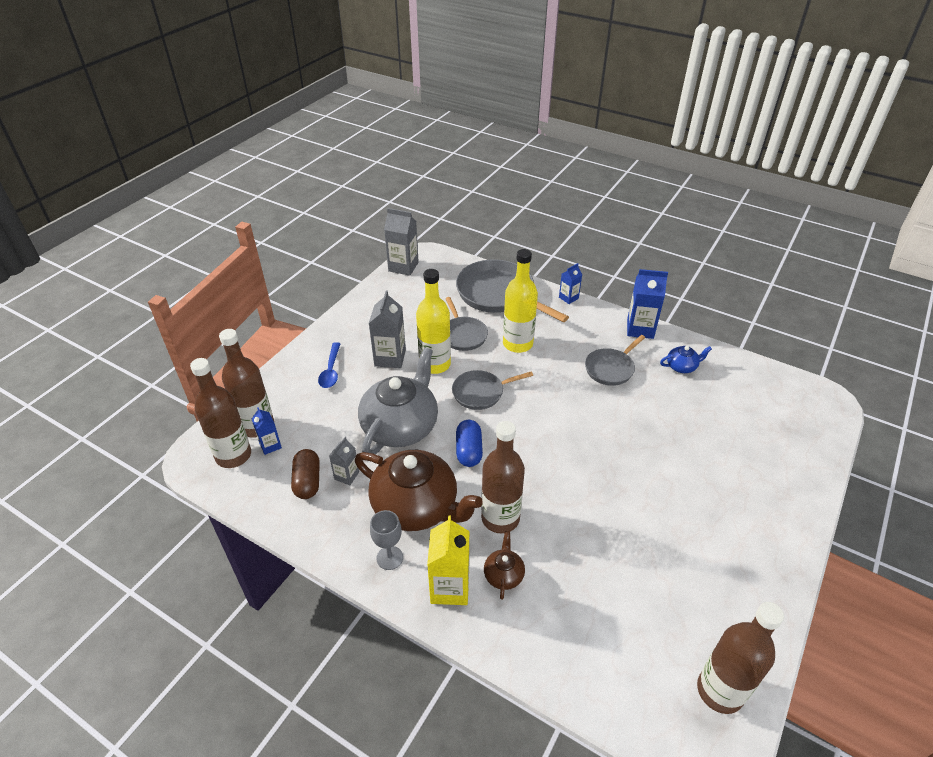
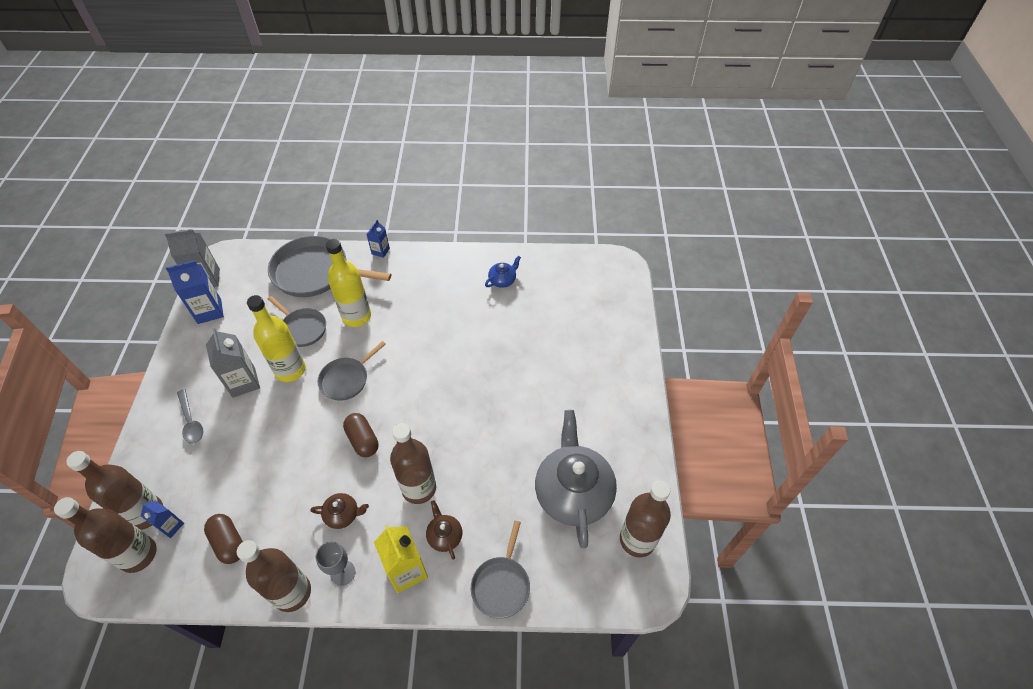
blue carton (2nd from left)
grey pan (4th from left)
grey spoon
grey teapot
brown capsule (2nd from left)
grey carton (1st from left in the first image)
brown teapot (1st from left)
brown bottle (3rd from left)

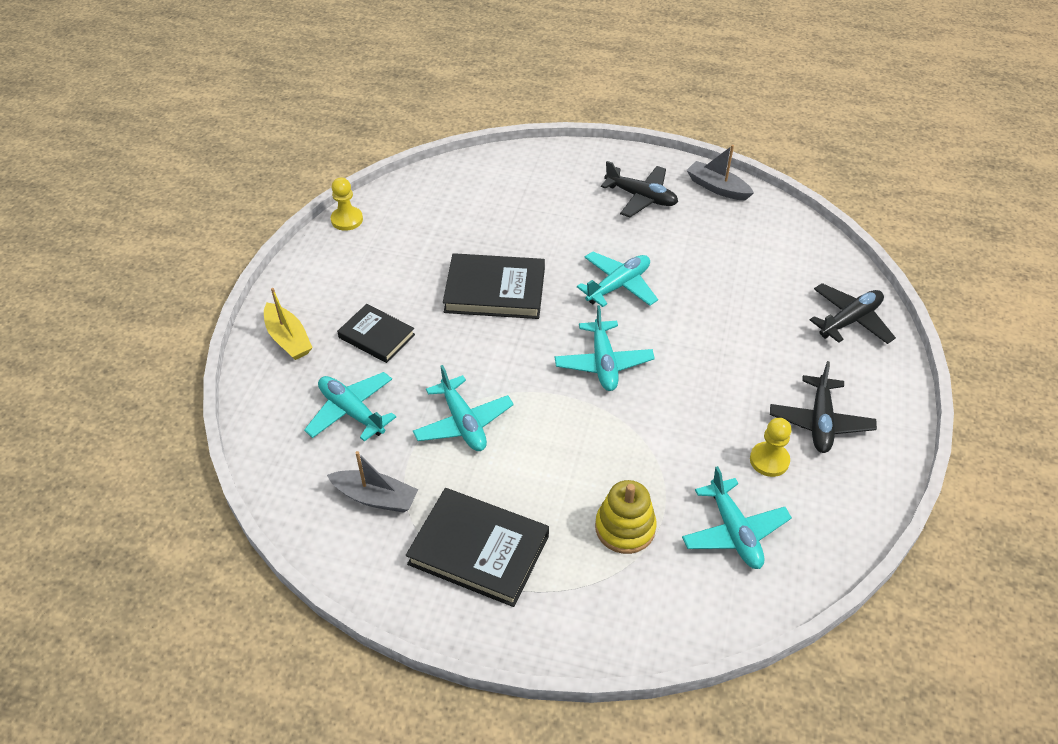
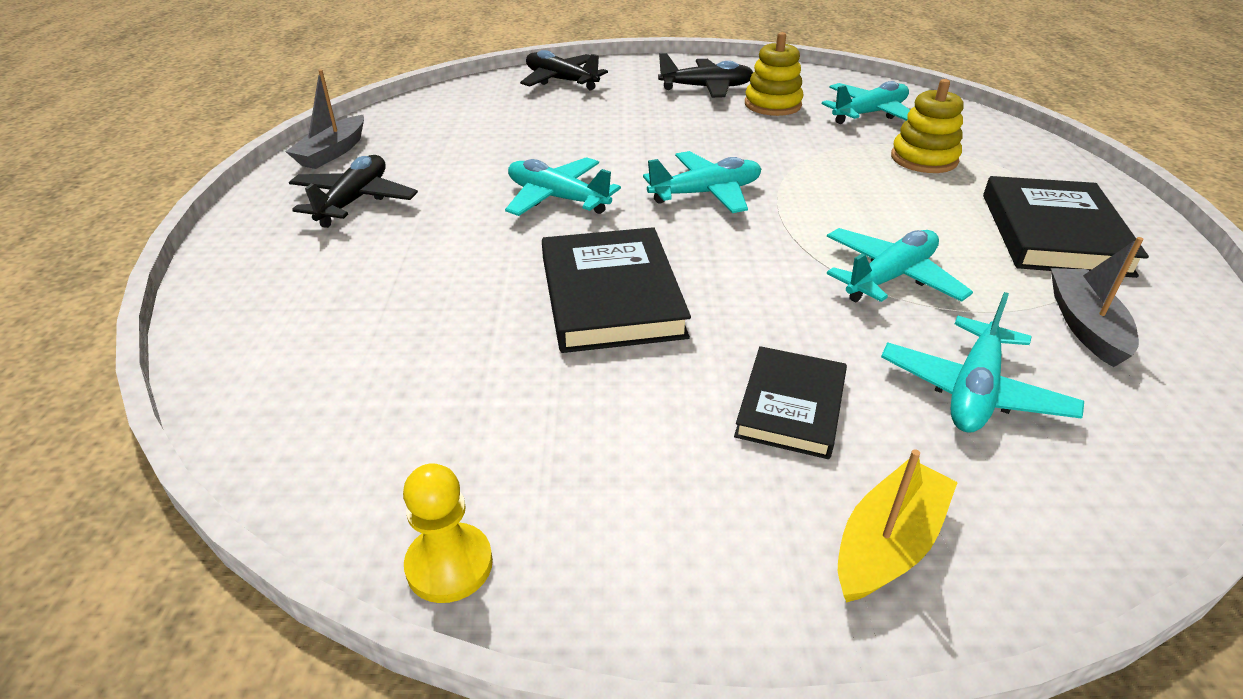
yellow stacking toy (1st from left)

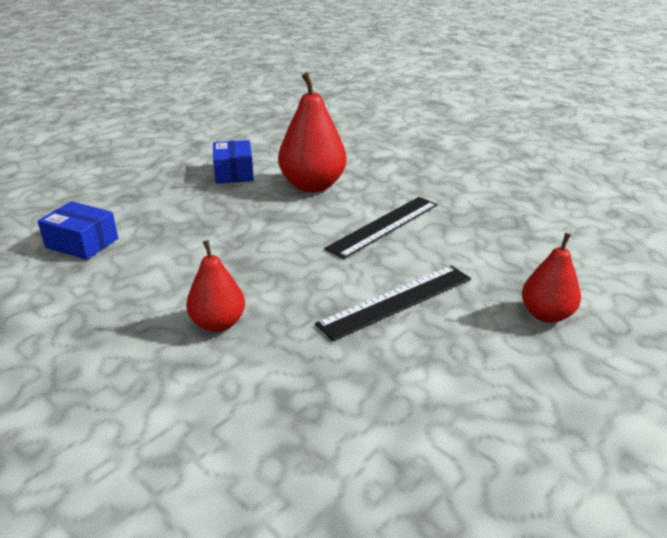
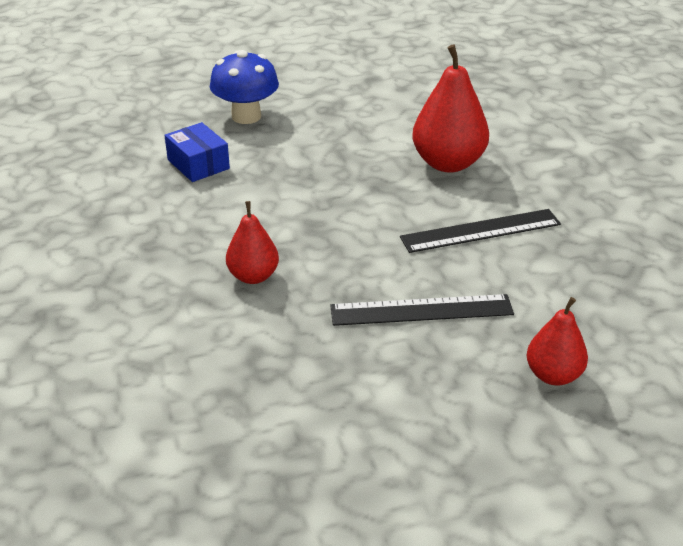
blue box (2nd from left in the first image)
blue mushroom

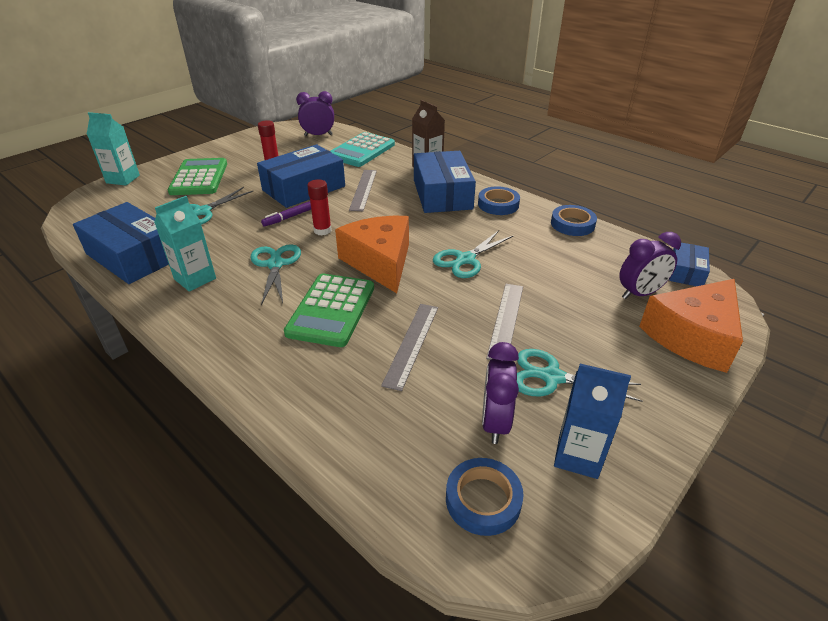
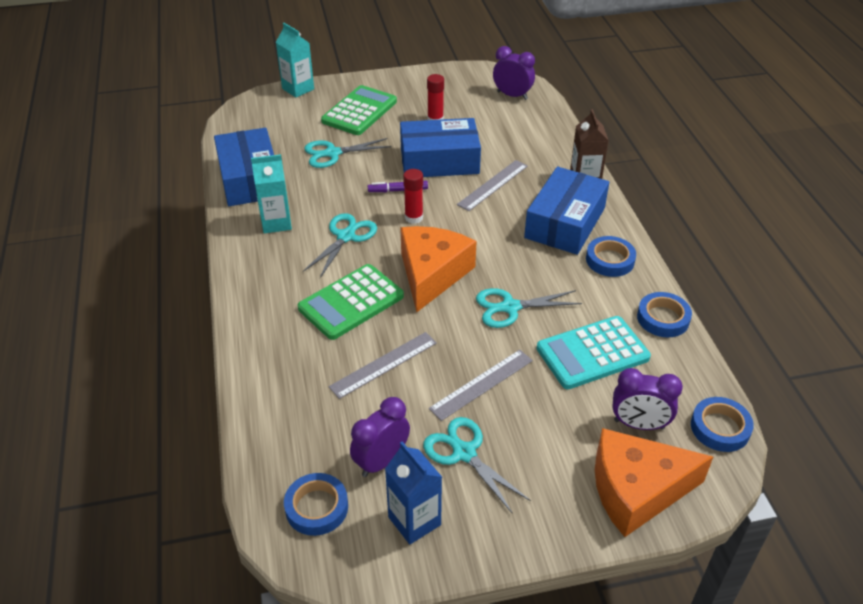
turquoise calculator
blue tape (4th from left)

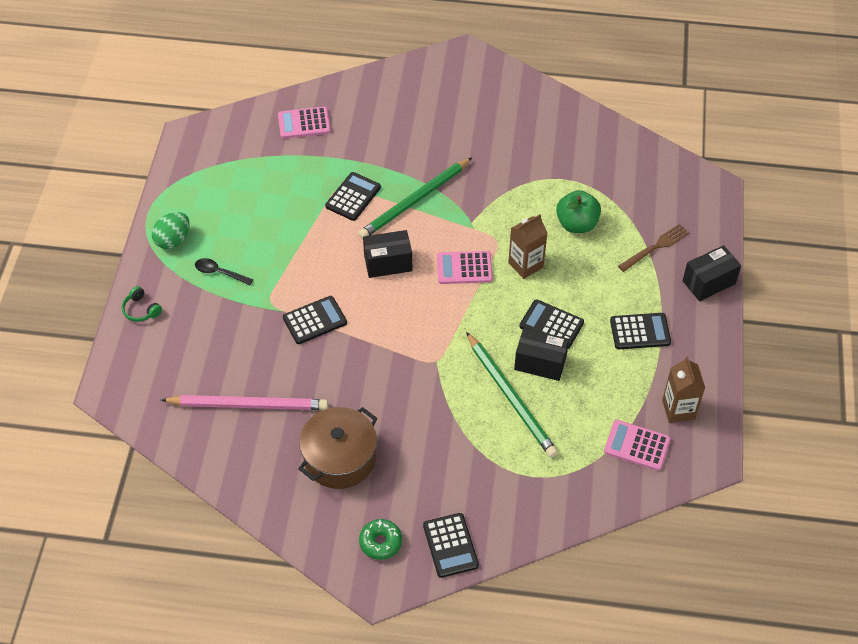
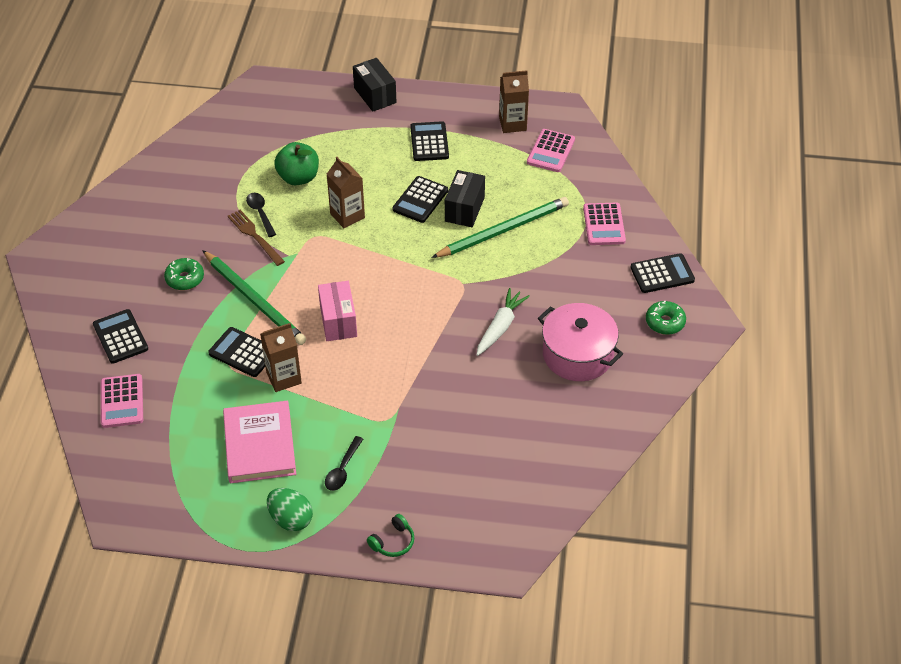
brown fork
pink box
pink calculator (3rd from left)
black calculator (1st from left)
pink pencil
pink pot
black spoon (1st from left)
green donut (1st from left)
white carrot
brown carton (1st from left)
pink book

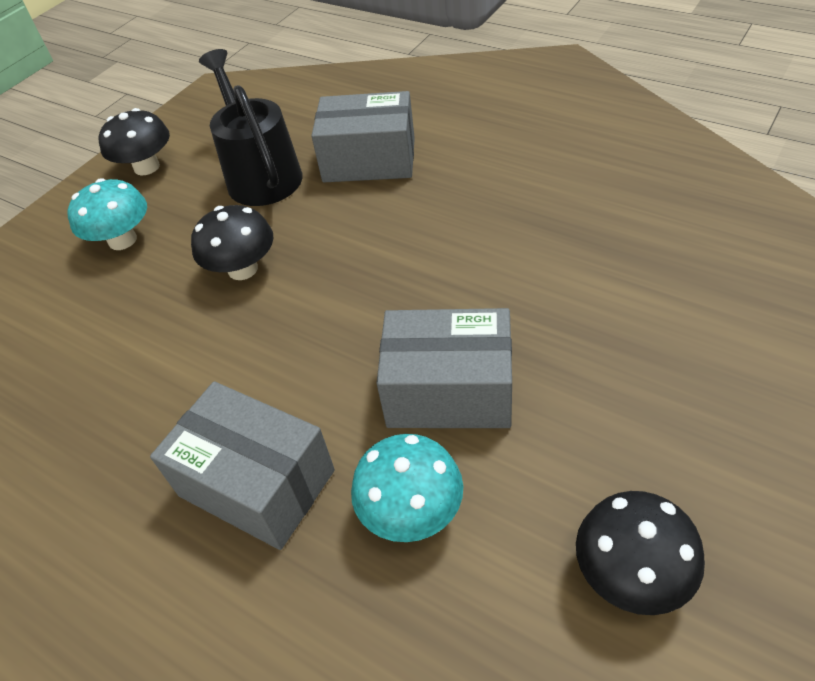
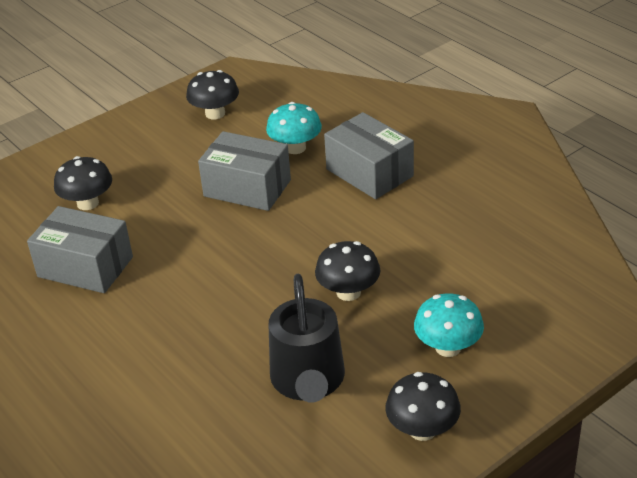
grey box (1st from left)
black mushroom (1st from left)

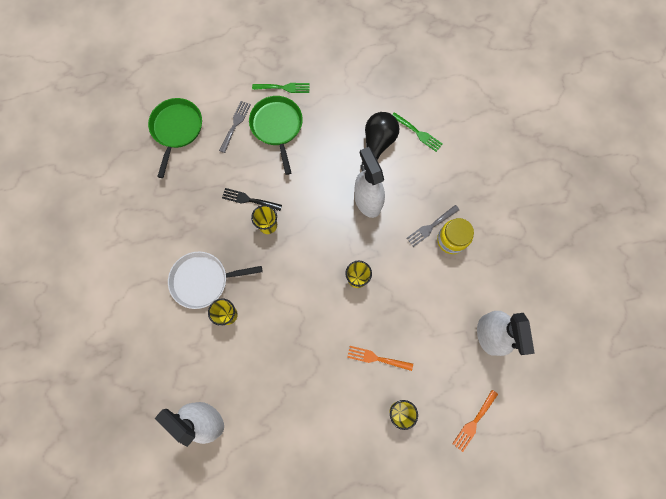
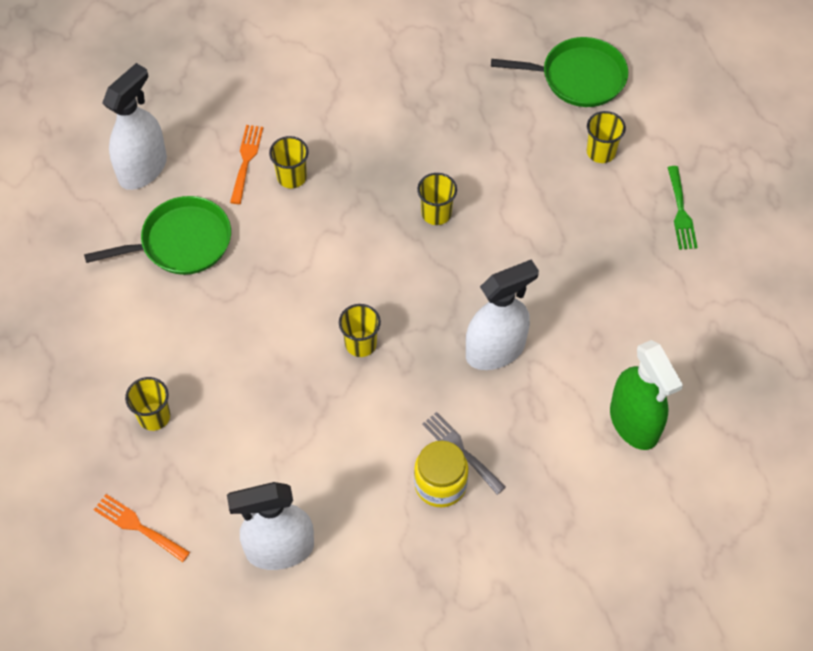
green pan (1st from left)
yellow cup (5th from left)
black light bulb
green spray bottle
black fork
white pan
orange fork (2nd from left)

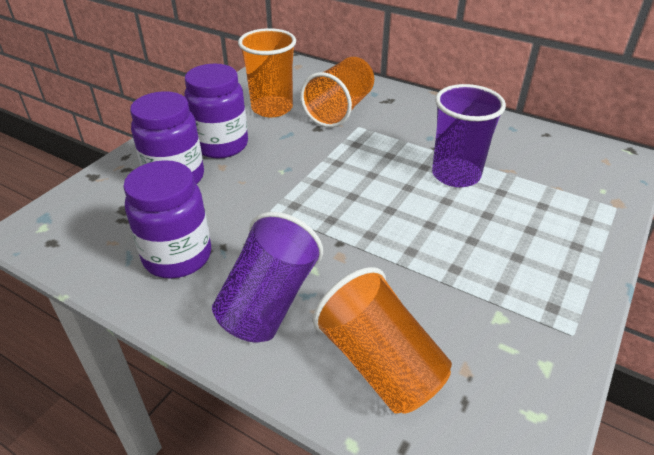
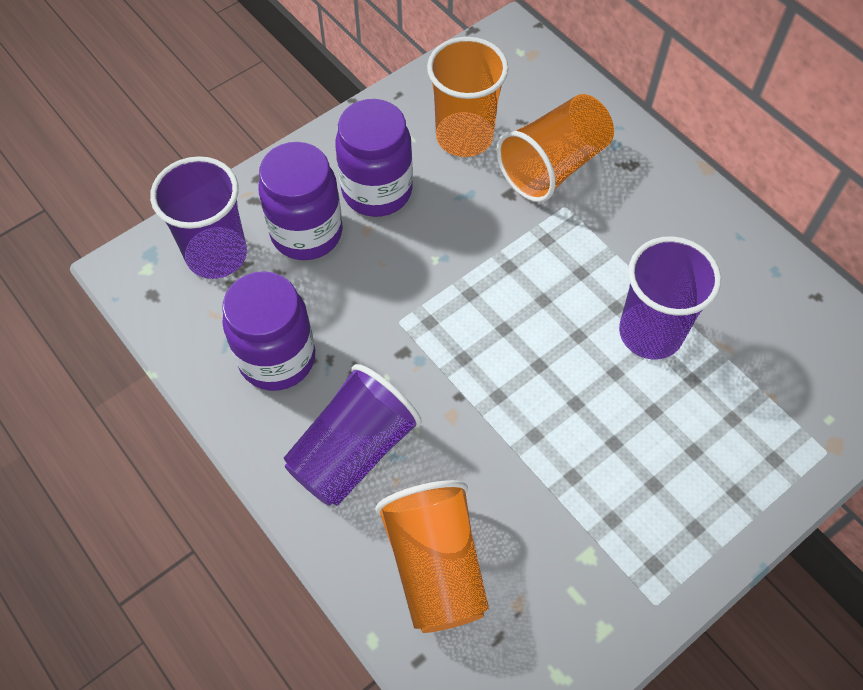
purple cup (1st from left)

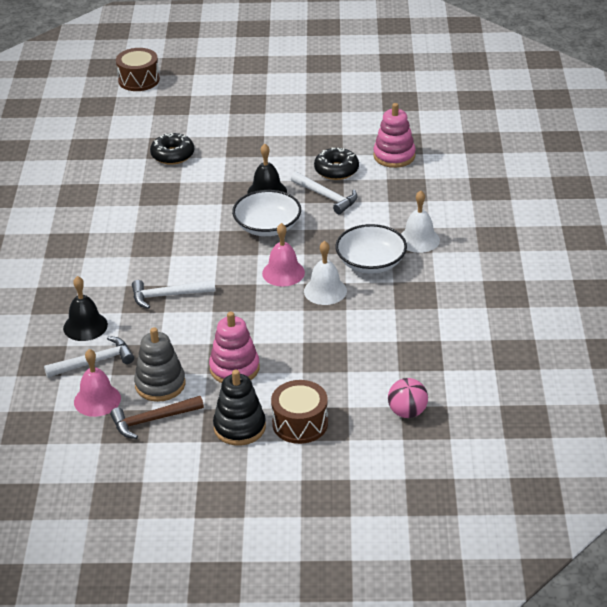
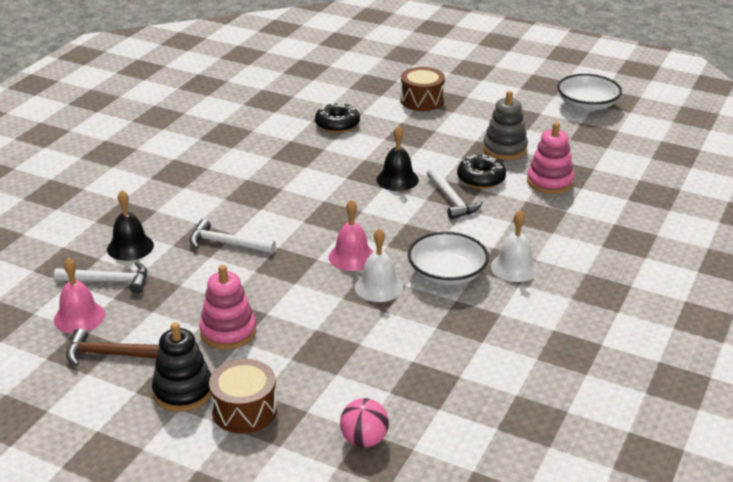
brown drum (2nd from left)
white bowl (2nd from left)
grey stacking toy

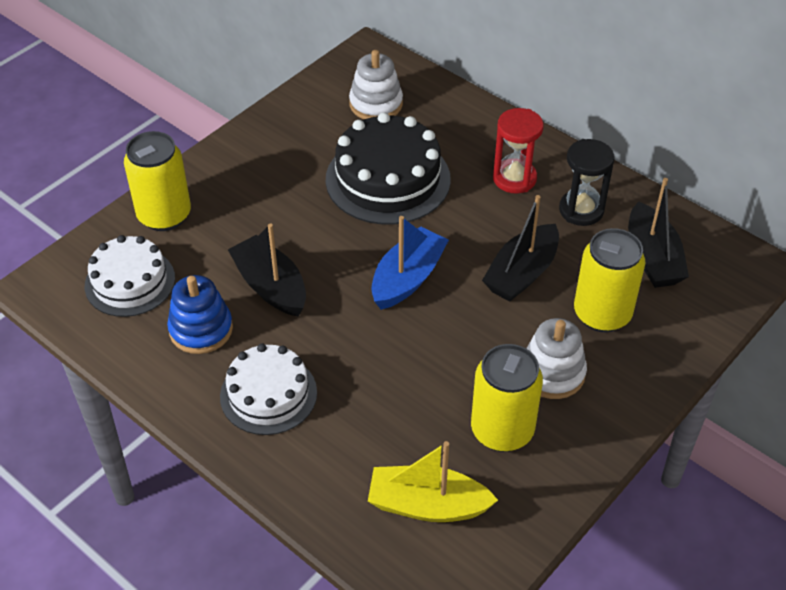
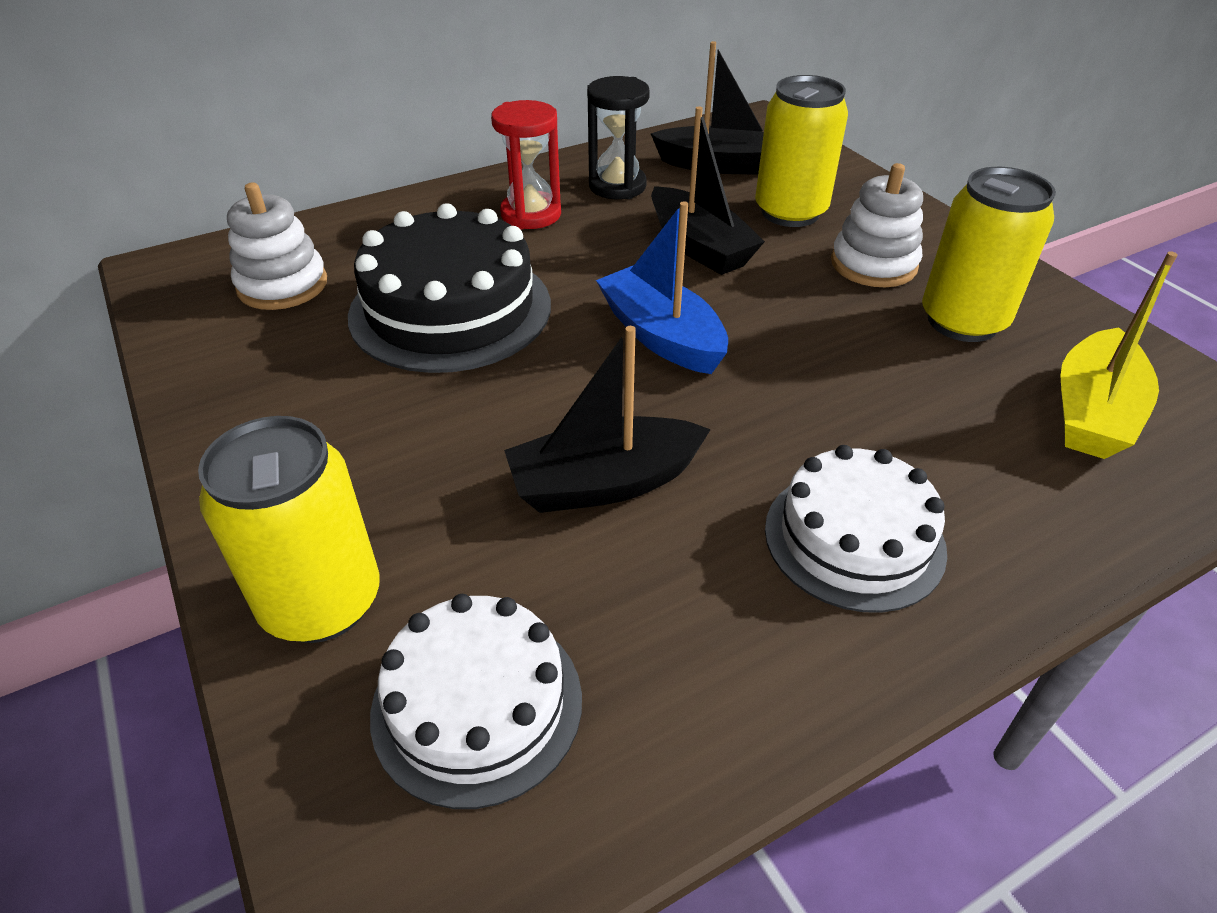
blue stacking toy

